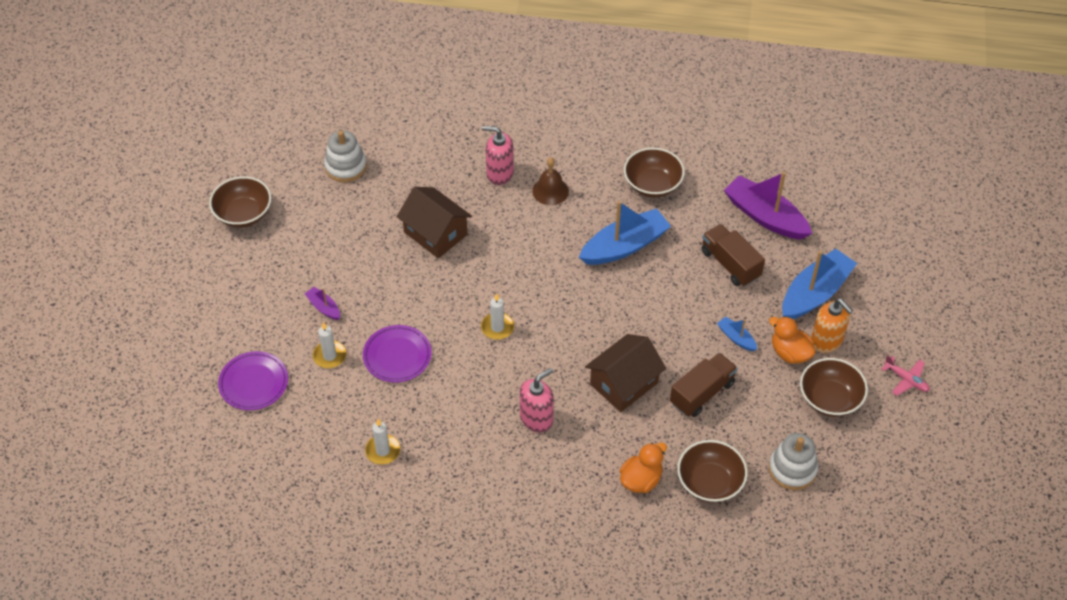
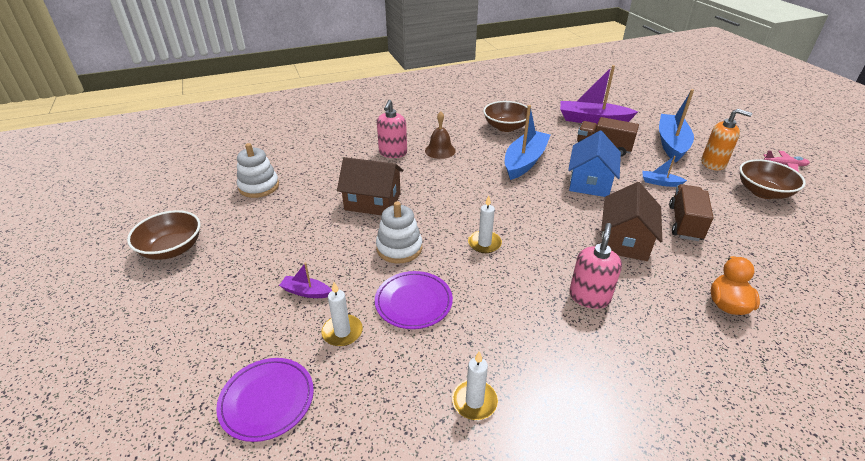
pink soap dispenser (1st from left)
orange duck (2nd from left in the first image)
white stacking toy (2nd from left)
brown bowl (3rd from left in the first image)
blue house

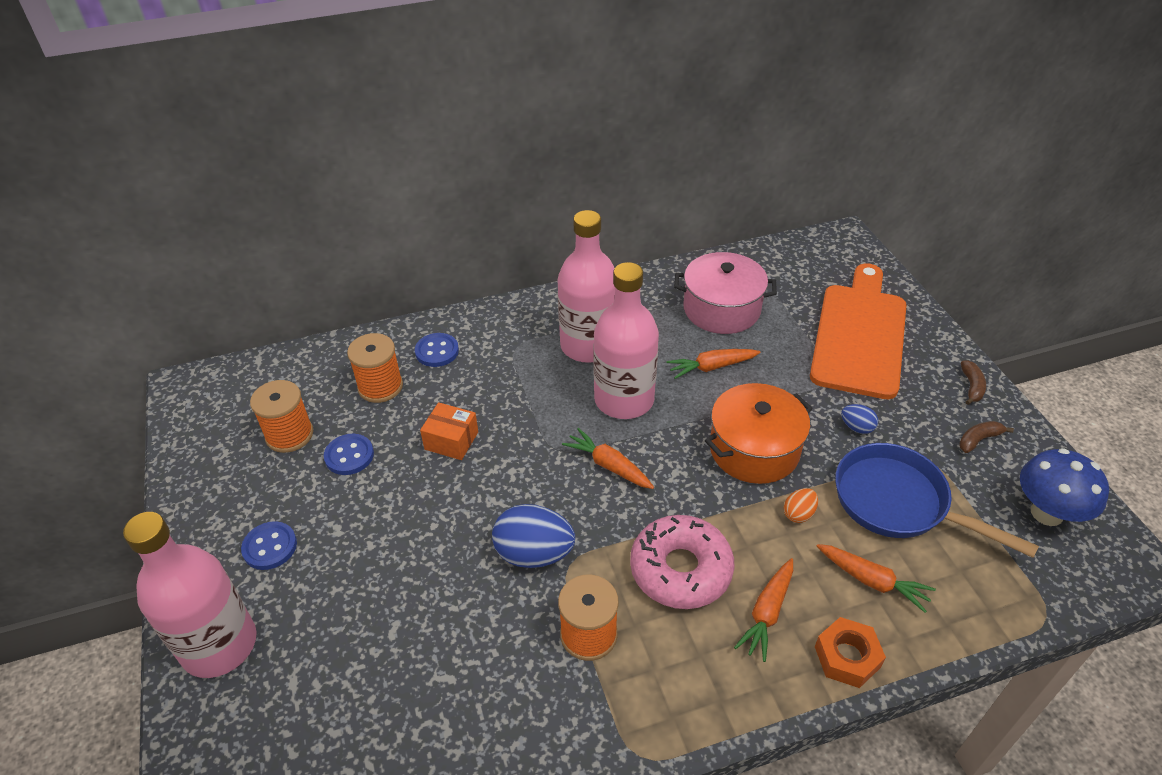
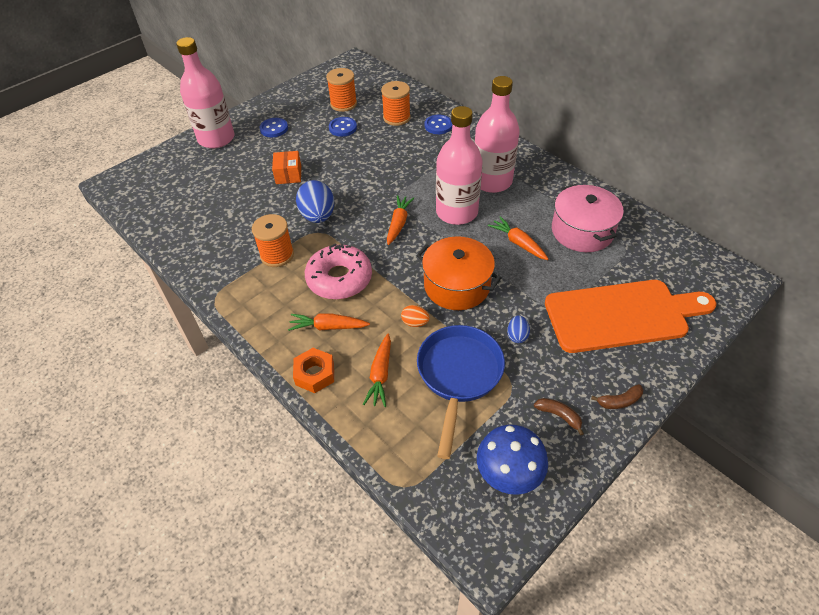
orange box

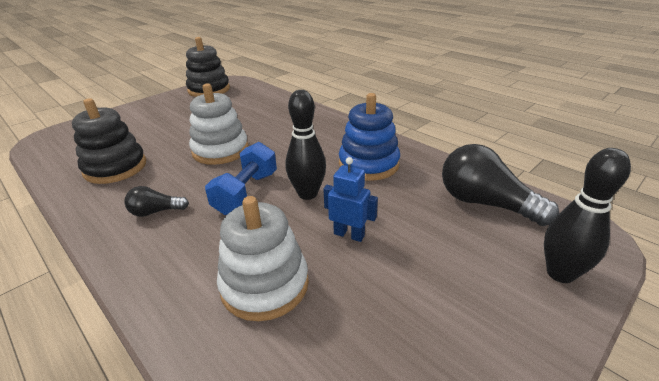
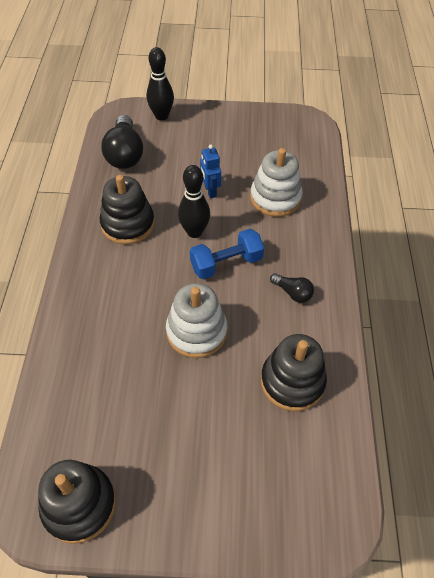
black stacking toy (2nd from left)

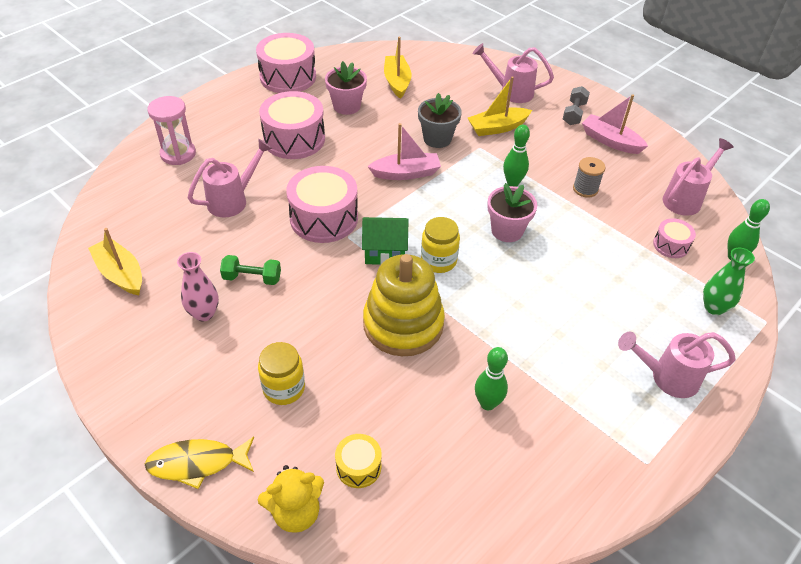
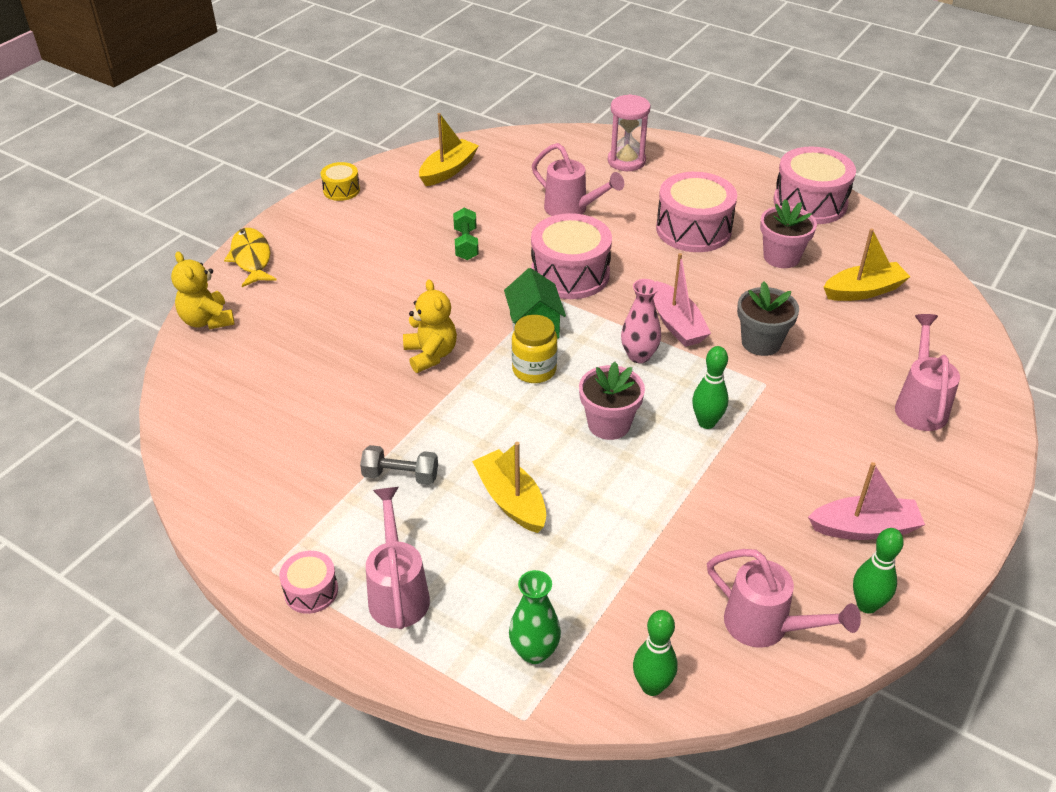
yellow boat (2nd from left)
grey dumbbell
pink boat (2nd from left)
grey spool
pink drum (1st from left)
pink vase
yellow teddy bear (2nd from left)
yellow jar (1st from left in the first image)
green bowling pin (3rd from left)
yellow drum

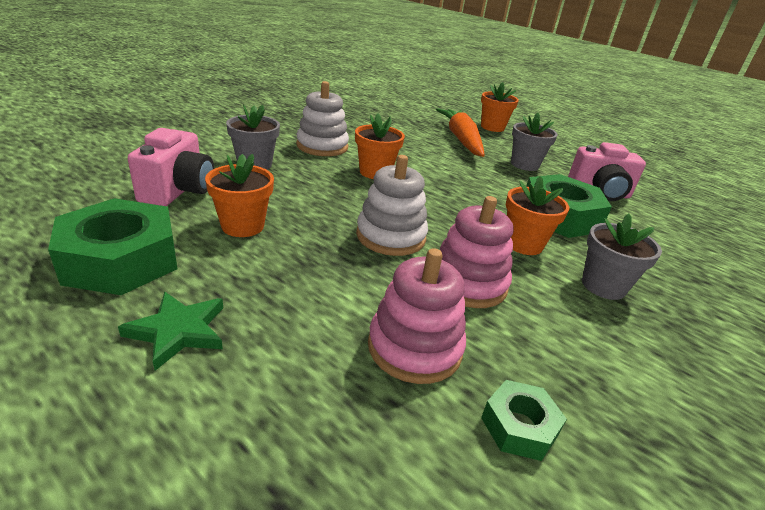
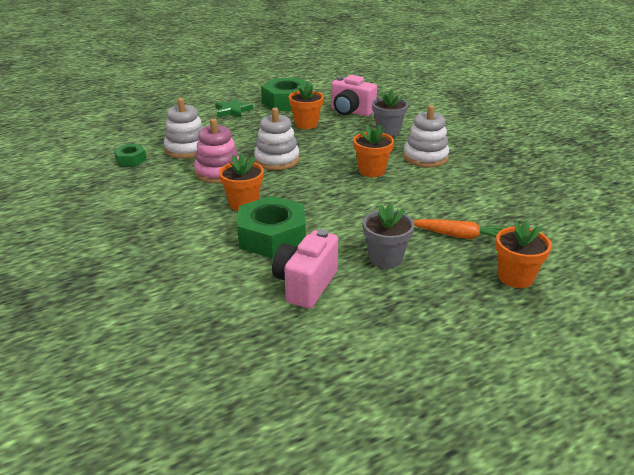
orange carrot
grey flower pot (3rd from left in the first image)
white stacking toy (1st from left)

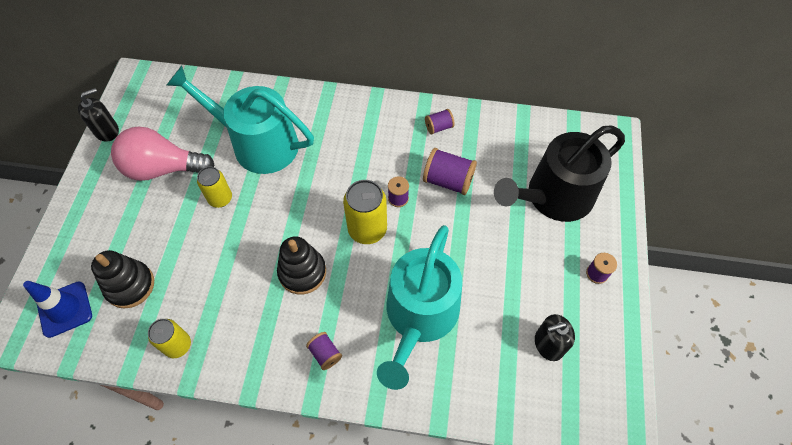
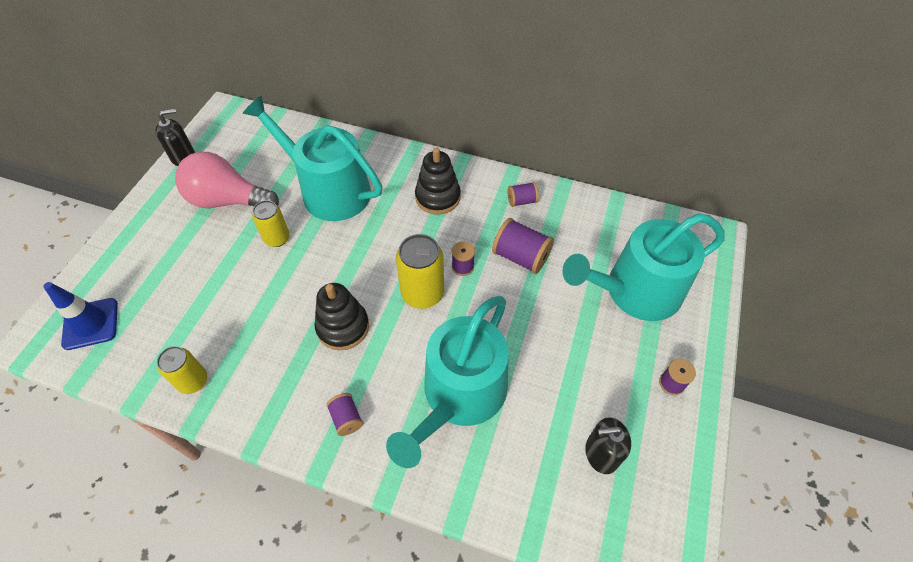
turquoise watering can (3rd from left)
black stacking toy (2nd from left)

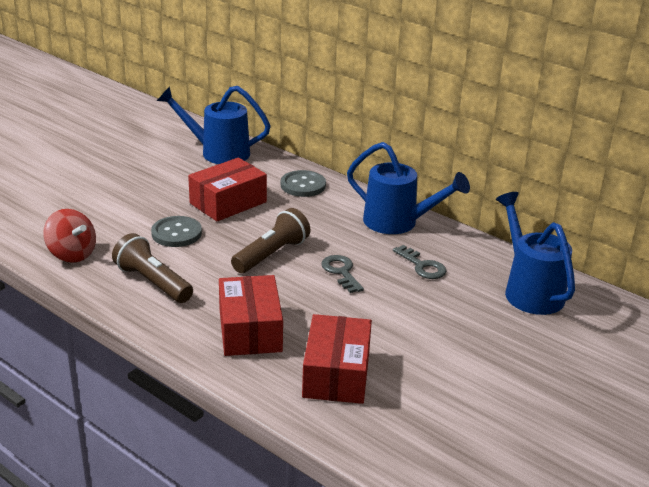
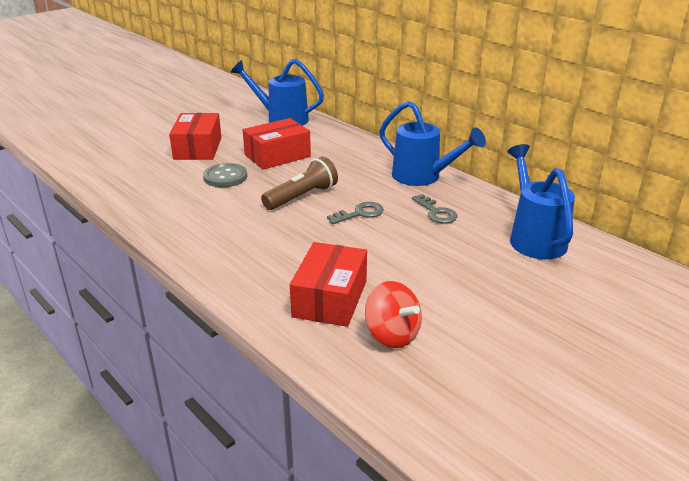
grey button (2nd from left in the first image)
red spinning top
brown flashlight (1st from left in the first image)
grey key (1st from left)
red box (1st from left)

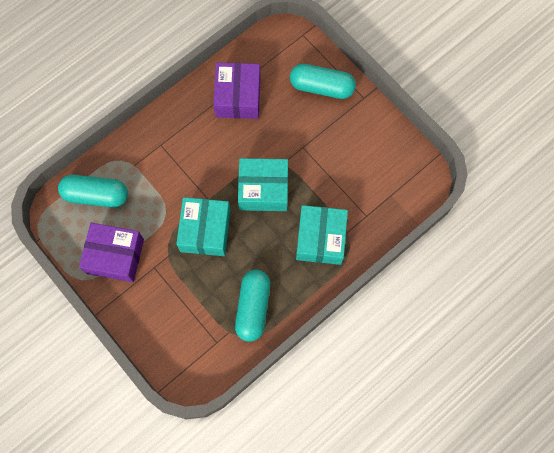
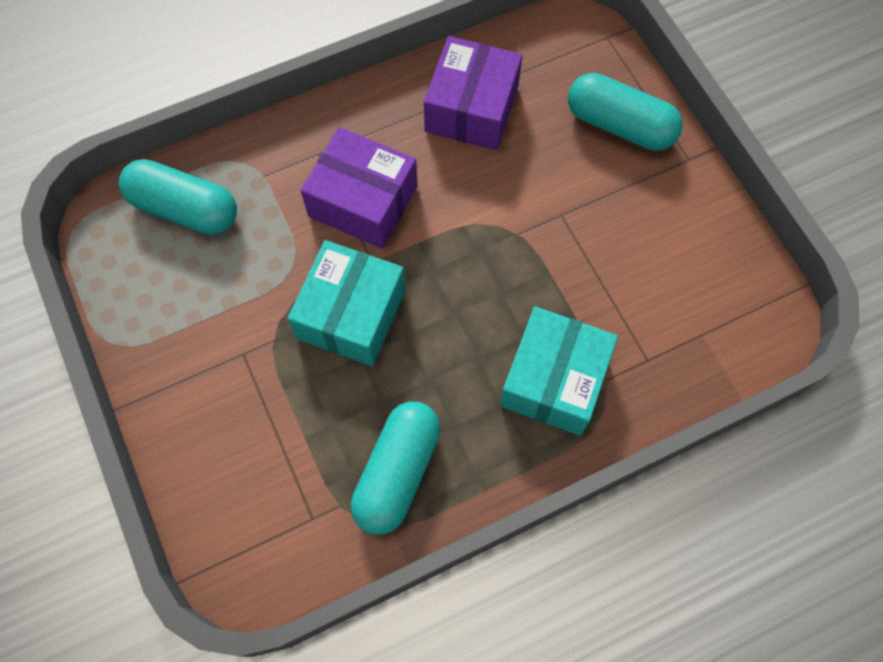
turquoise box (2nd from left in the first image)
purple box (1st from left)

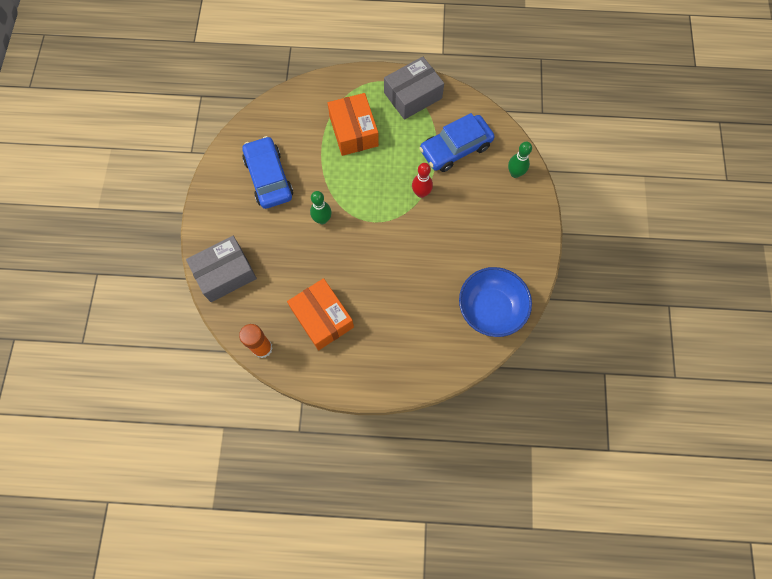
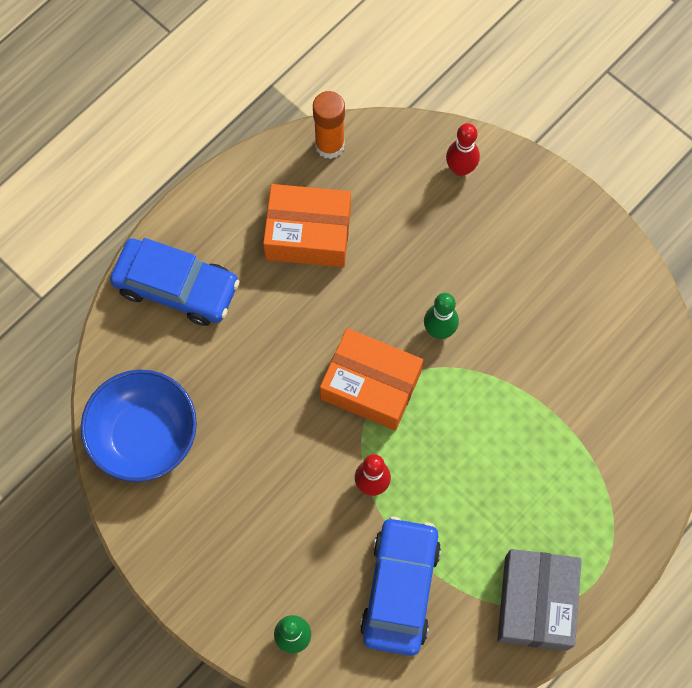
orange box (2nd from left)
blue car (1st from left)
red bowling pin (2nd from left)

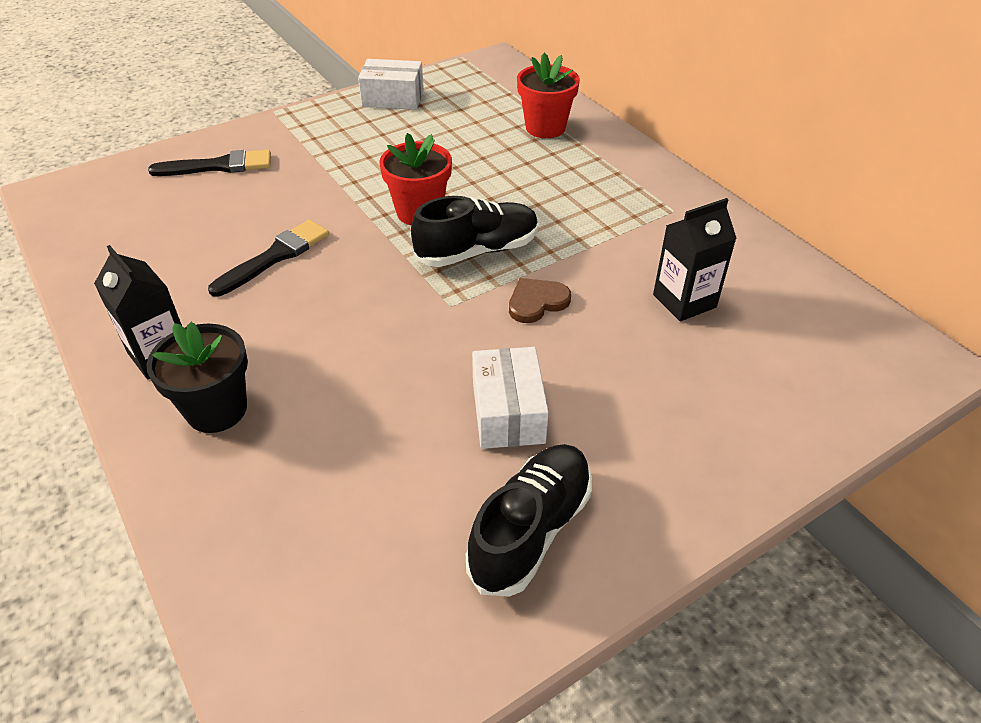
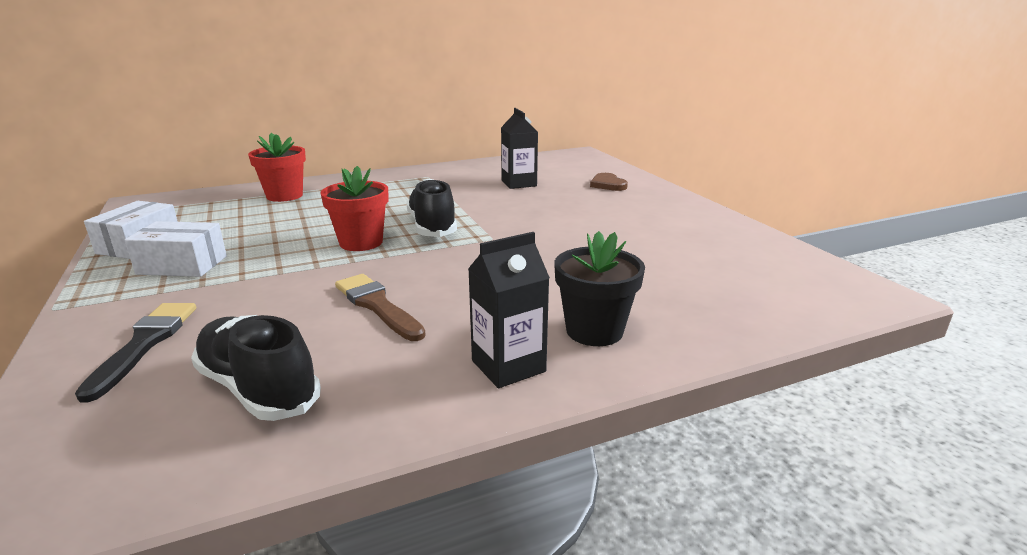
brown brush
brown heart
white box (2nd from left)
black shoe (1st from left)

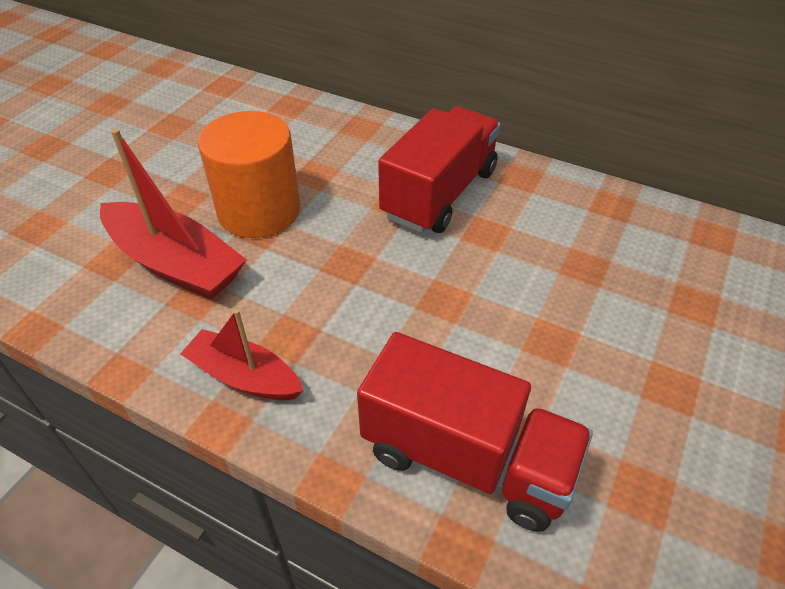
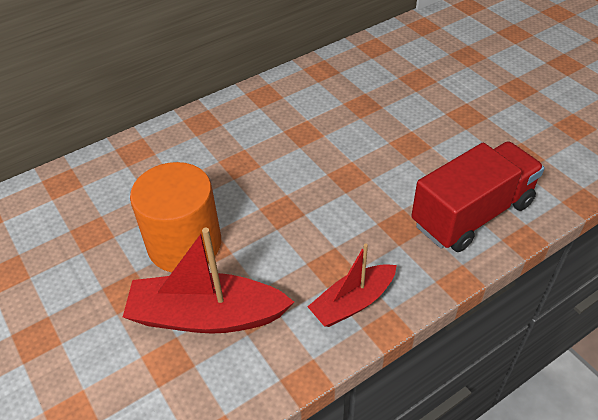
red truck (1st from left in the first image)
red boat (1st from left)

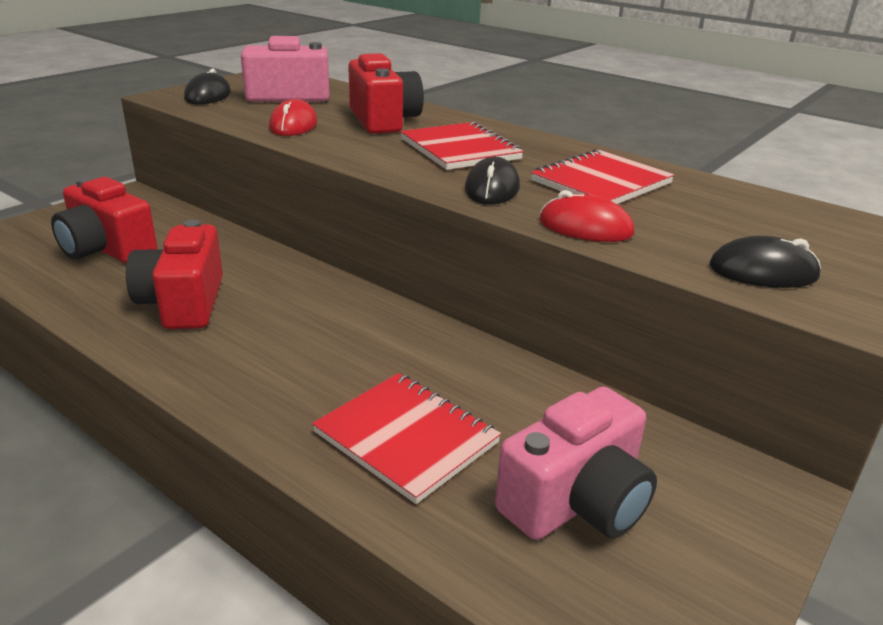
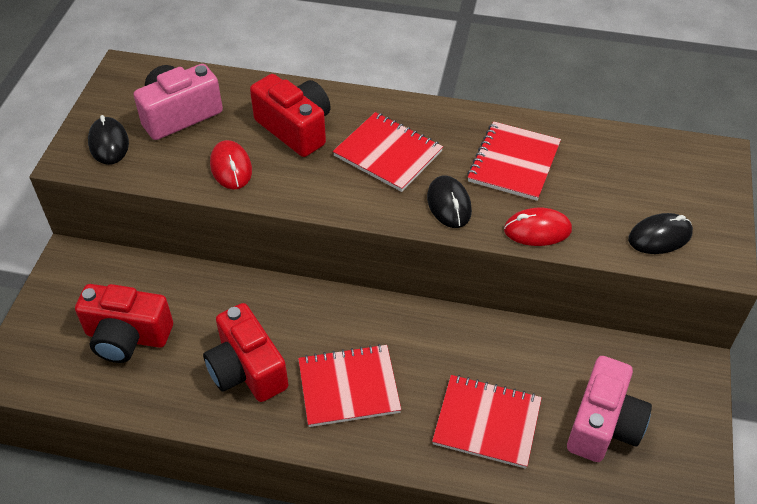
red notebook (1st from left)

